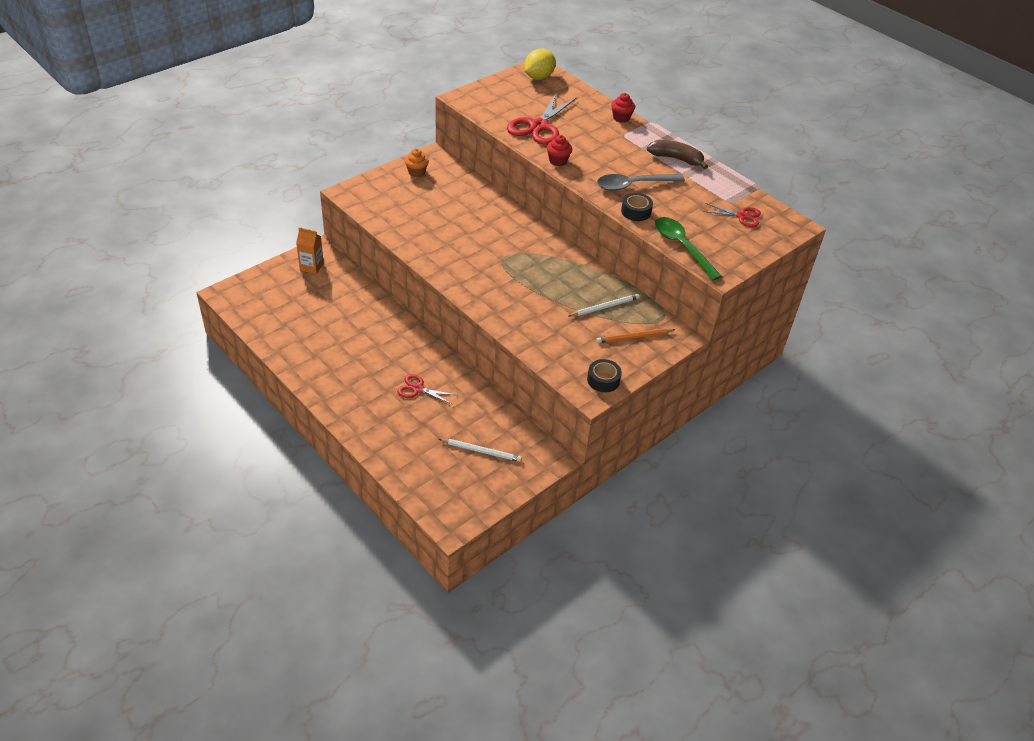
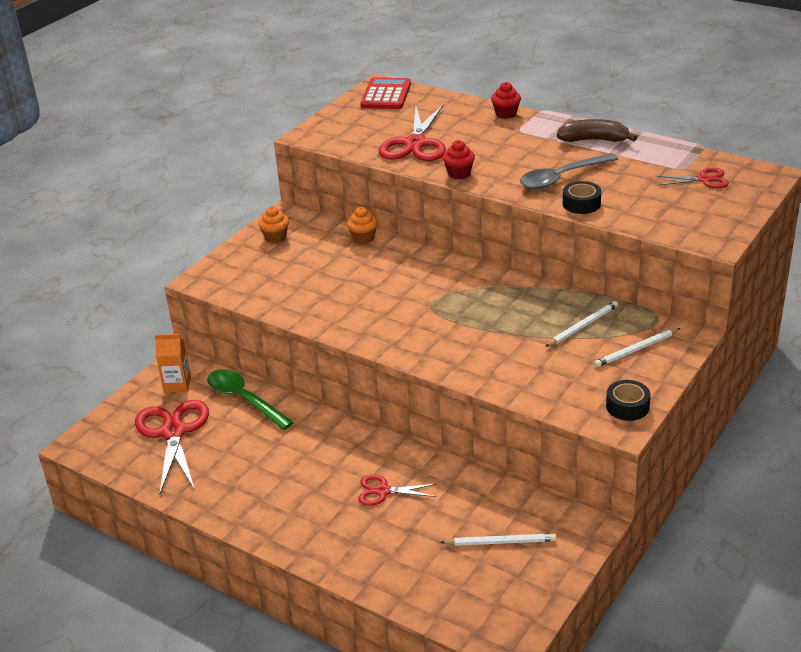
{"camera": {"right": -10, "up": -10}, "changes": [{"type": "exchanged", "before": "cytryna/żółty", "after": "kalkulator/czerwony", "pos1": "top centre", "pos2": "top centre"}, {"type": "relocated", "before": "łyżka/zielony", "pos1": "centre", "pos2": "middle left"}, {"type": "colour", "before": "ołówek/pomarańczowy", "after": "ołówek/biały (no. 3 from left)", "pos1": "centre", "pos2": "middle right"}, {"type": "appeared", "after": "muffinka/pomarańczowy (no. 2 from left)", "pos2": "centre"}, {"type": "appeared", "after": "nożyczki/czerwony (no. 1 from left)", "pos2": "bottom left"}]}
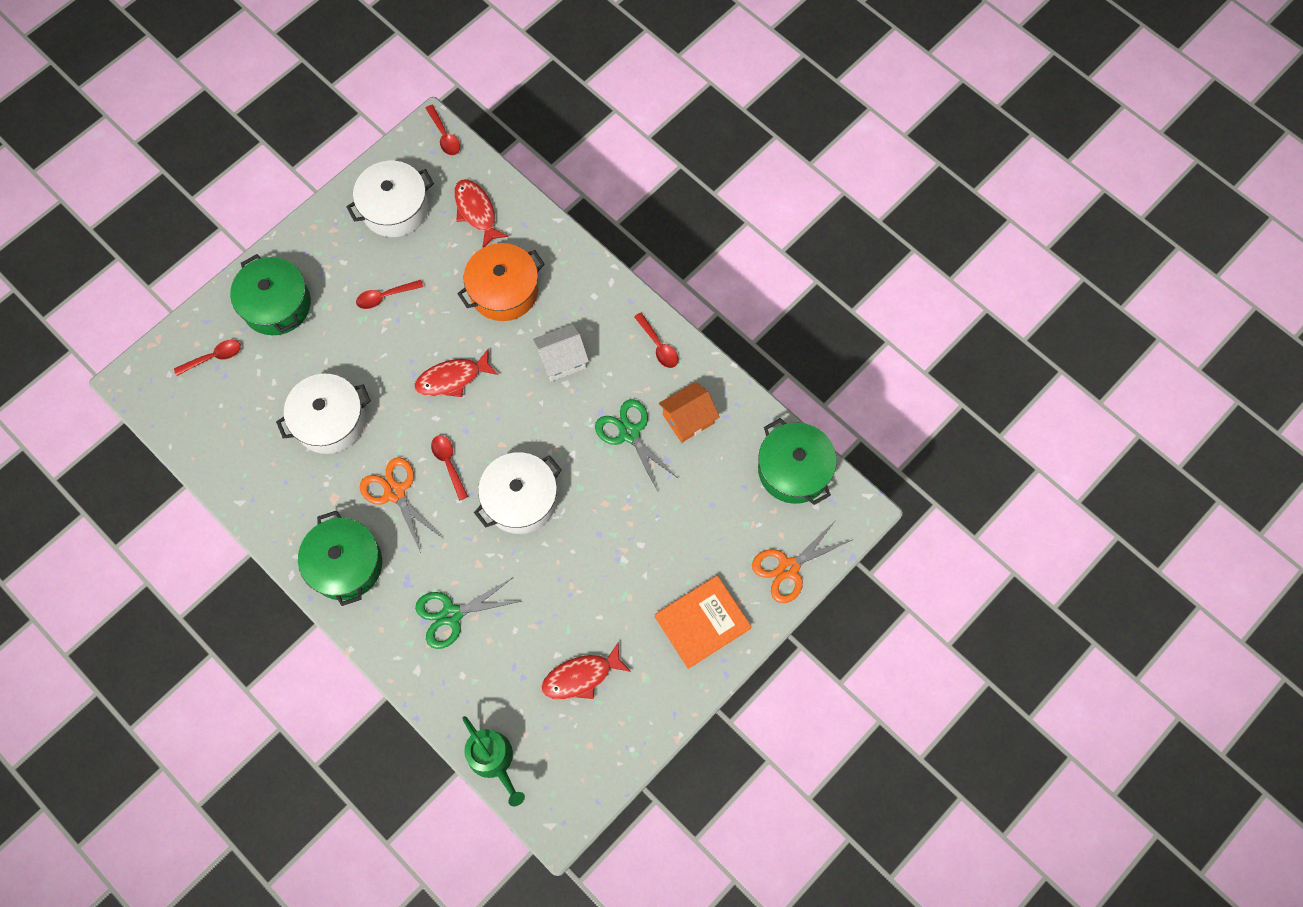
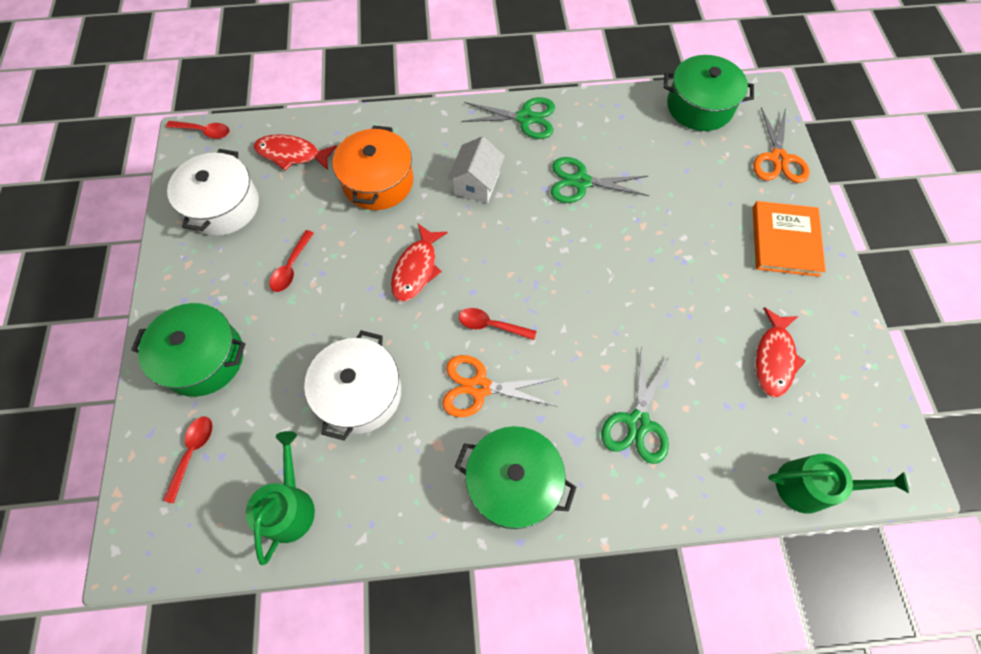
{"camera": {"right": -50, "up": -5}, "changes": [{"type": "exchanged", "before": "łyżka/czerwony (no. 5 from left)", "after": "nożyczki/zielony (no. 1 from left)", "pos1": "centre", "pos2": "top centre"}, {"type": "missing", "before": "domek/pomarańczowy", "pos1": "centre"}, {"type": "missing", "before": "garnek/biały (no. 3 from left)", "pos1": "centre"}, {"type": "appeared", "after": "konewka/zielony (no. 1 from left)", "pos2": "bottom left"}]}
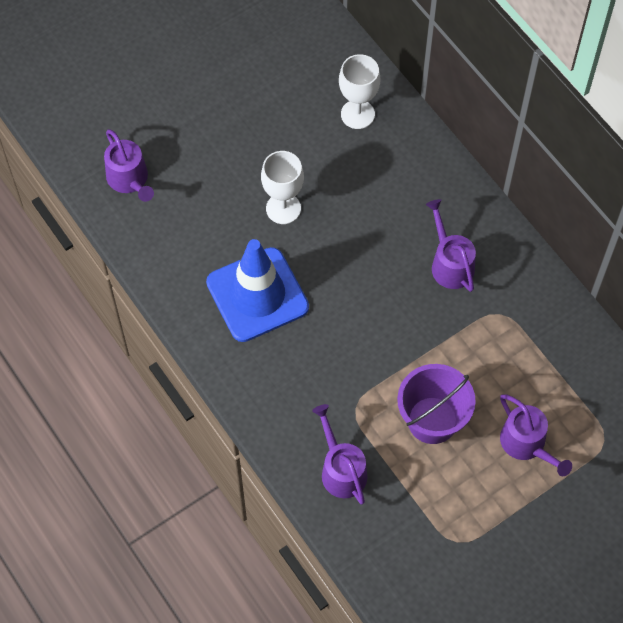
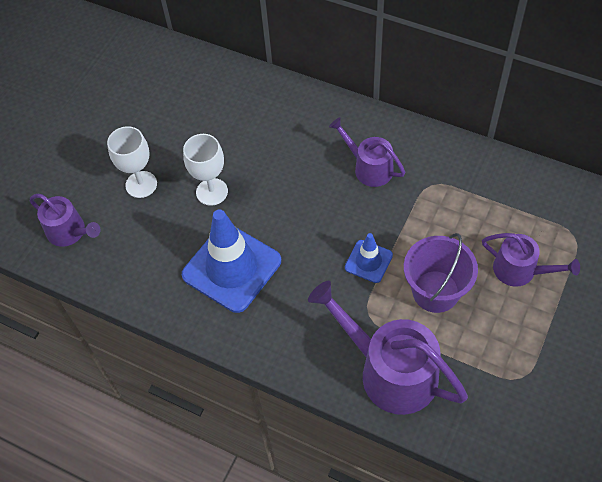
{"camera": {"right": -25, "up": -5}, "changes": [{"type": "relocated", "before": "kielich/biały (no. 2 from left in the first image)", "after": "kielich/biały (no. 1 from left)", "pos1": "top centre", "pos2": "middle left"}, {"type": "size", "before": "konewka/fioletowy (no. 2 from left in the first image)", "pos1": "bottom centre", "pos2": "bottom centre", "scale": 1.72}, {"type": "appeared", "after": "pachołek/niebieski (no. 2 from left)", "pos2": "centre"}]}
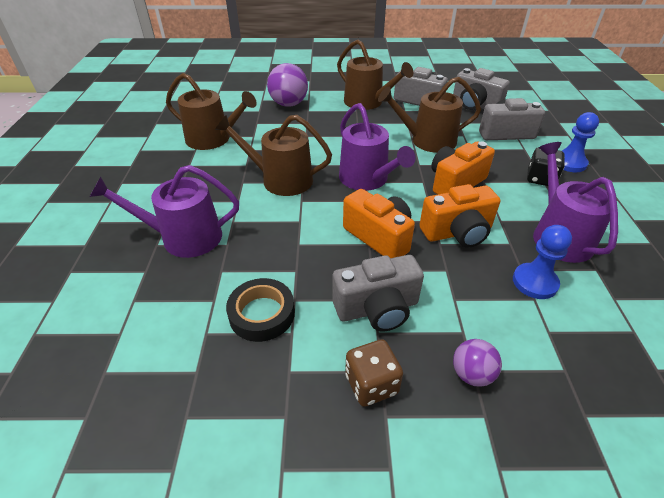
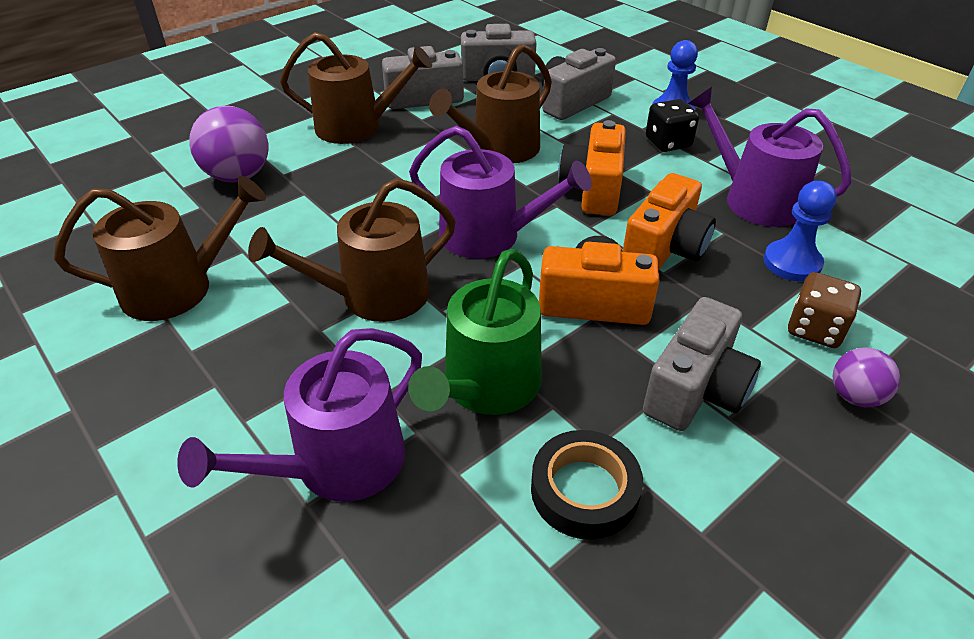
{"camera": {"right": -40, "up": 0}, "changes": [{"type": "relocated", "before": "kostka do gry/brązowy", "pos1": "bottom centre", "pos2": "middle right"}, {"type": "appeared", "after": "konewka/zielony", "pos2": "centre"}]}
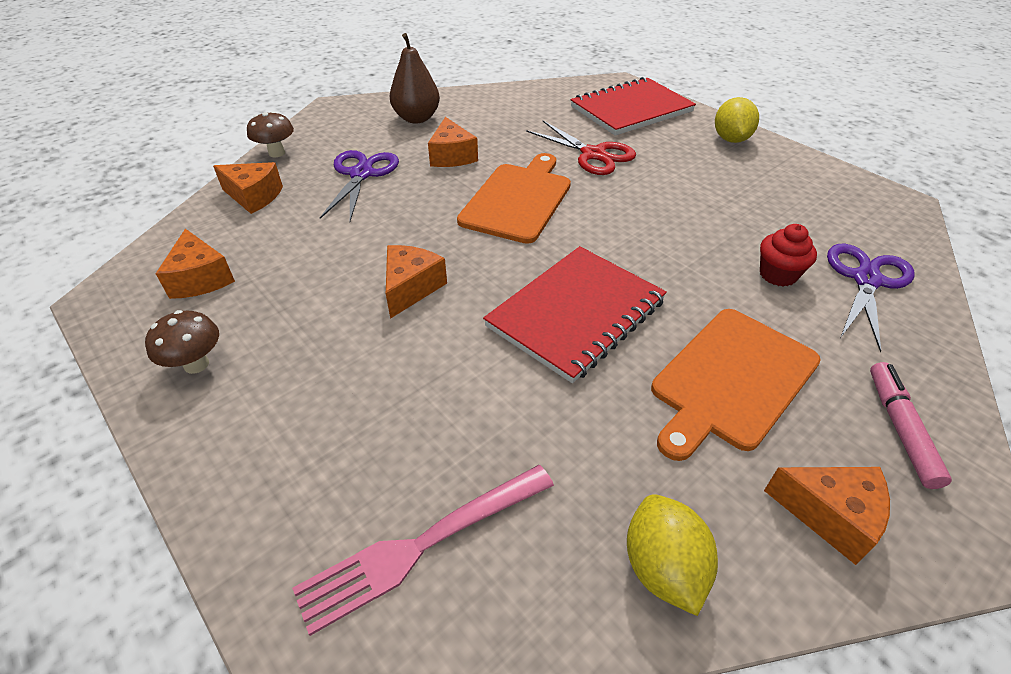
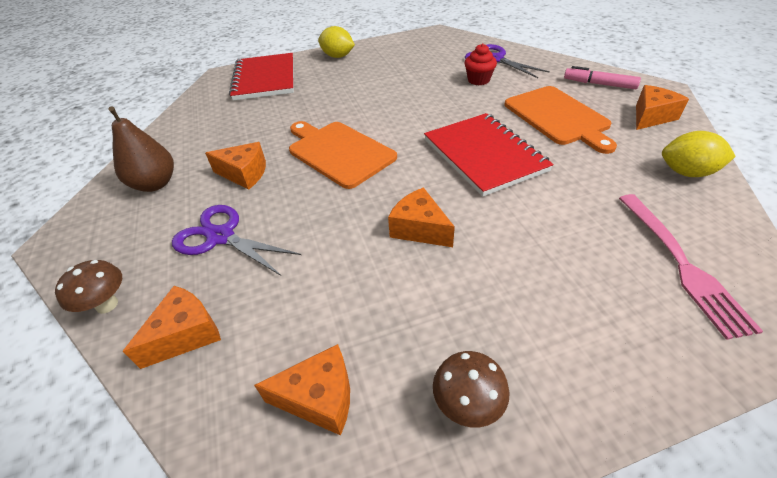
{"camera": {"right": -65, "up": 0}, "changes": [{"type": "missing", "before": "nożyczki/czerwony", "pos1": "top centre"}]}
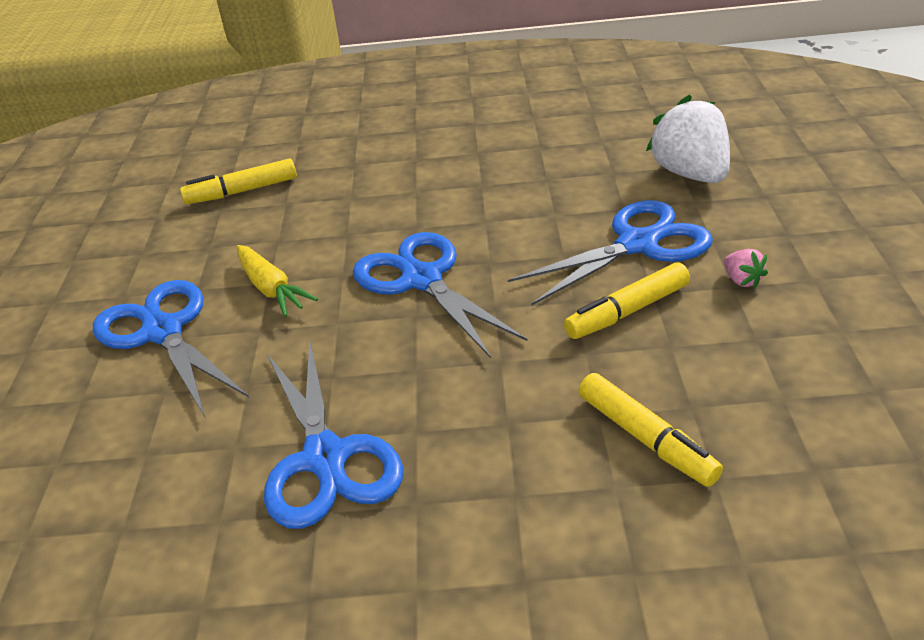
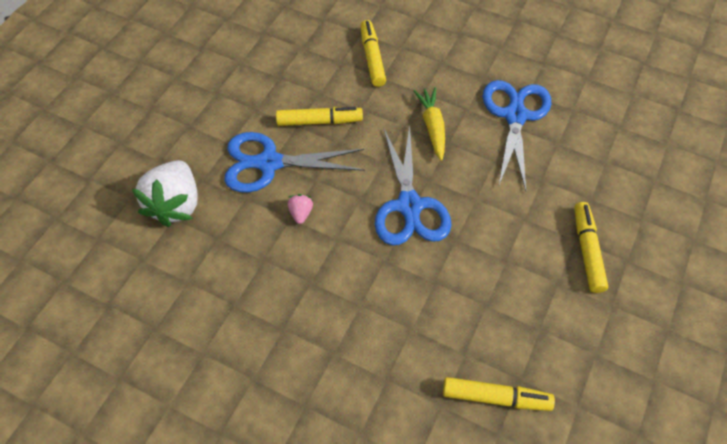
{"camera": {"right": -155, "up": 20}, "changes": [{"type": "relocated", "before": "marchewka/żółty", "pos1": "middle left", "pos2": "top centre"}, {"type": "relocated", "before": "truskawka/różowy", "pos1": "middle right", "pos2": "centre"}, {"type": "exchanged", "before": "nożyczki/niebieski (no. 1 from left)", "after": "flamaster/żółty (no. 4 from left)", "pos1": "middle left", "pos2": "middle right"}]}
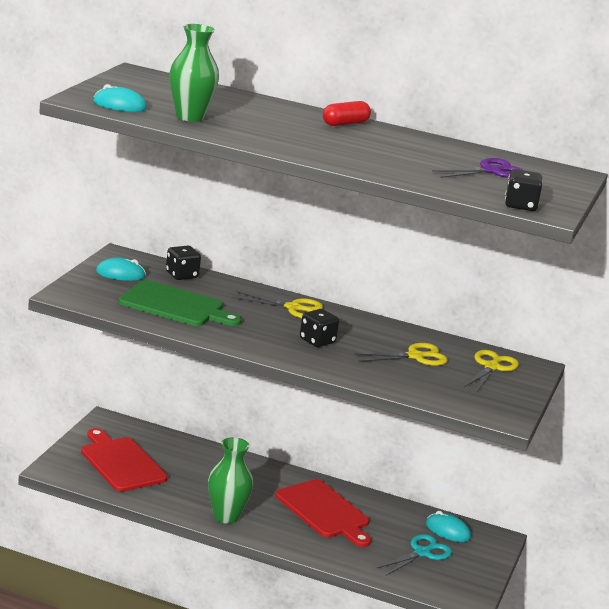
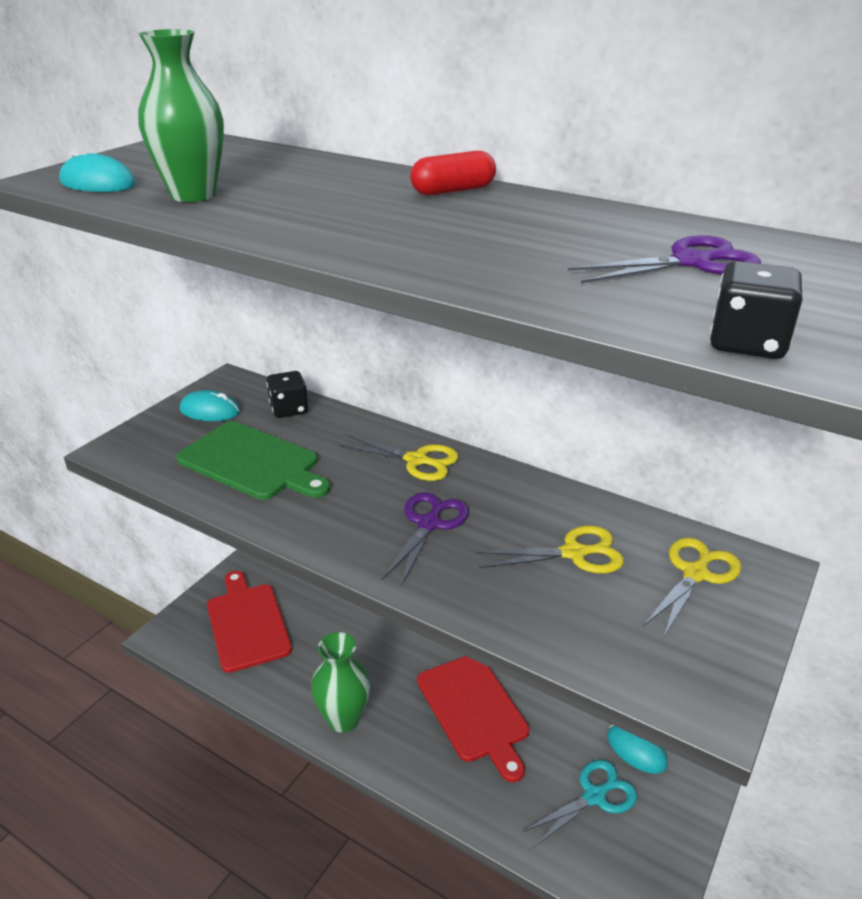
{"camera": {"right": 15, "up": 10}, "changes": [{"type": "exchanged", "before": "kostka do gry/czarny (no. 2 from left)", "after": "nożyczki/fioletowy (no. 1 from left)", "pos1": "centre", "pos2": "centre"}]}
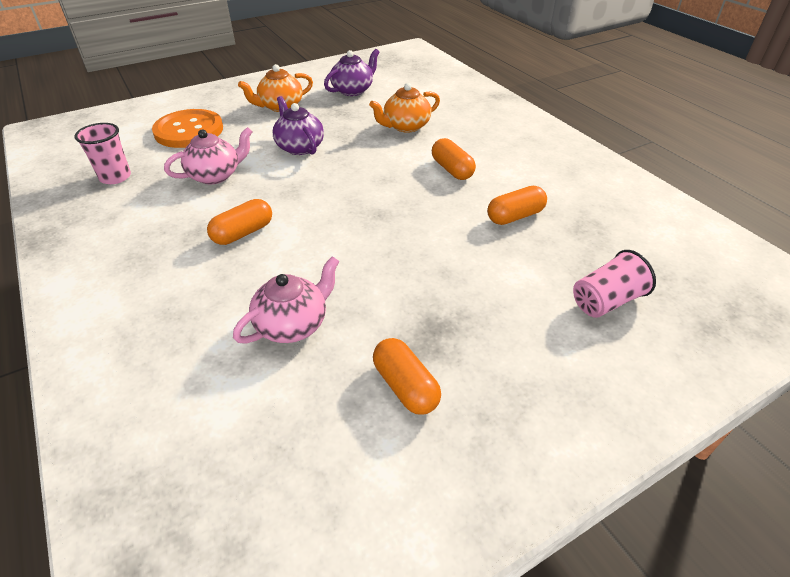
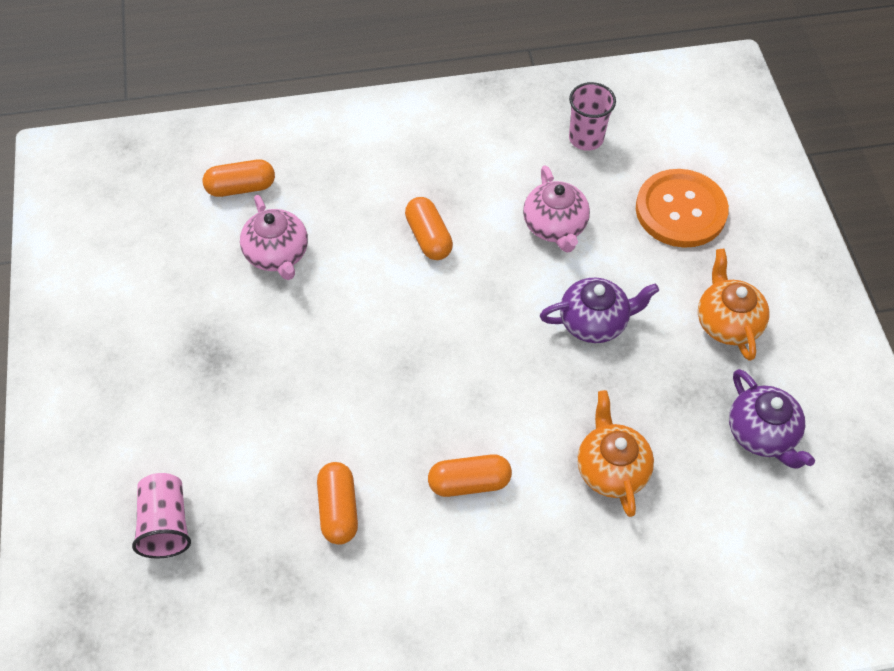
{"camera": {"right": 110, "up": 15}, "changes": [{"type": "relocated", "before": "kapsułka/pomarańczowy (no. 2 from left in the first image)", "after": "kapsułka/pomarańczowy (no. 1 from left)", "pos1": "centre", "pos2": "top left"}]}
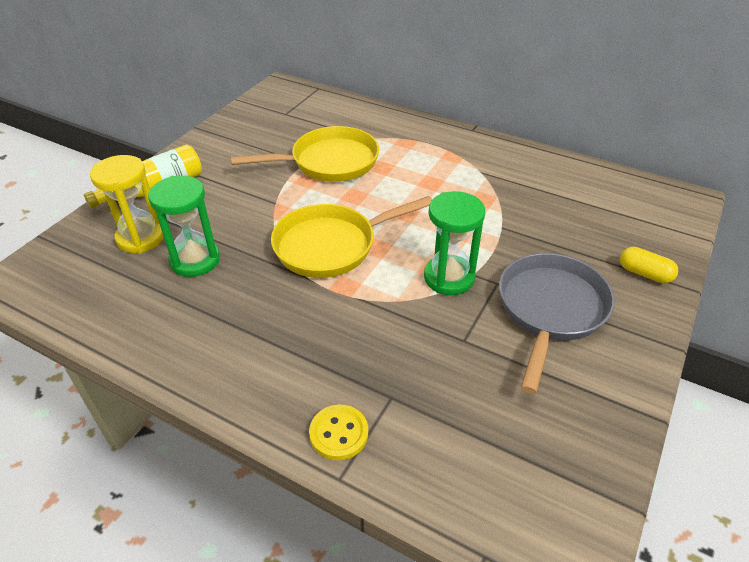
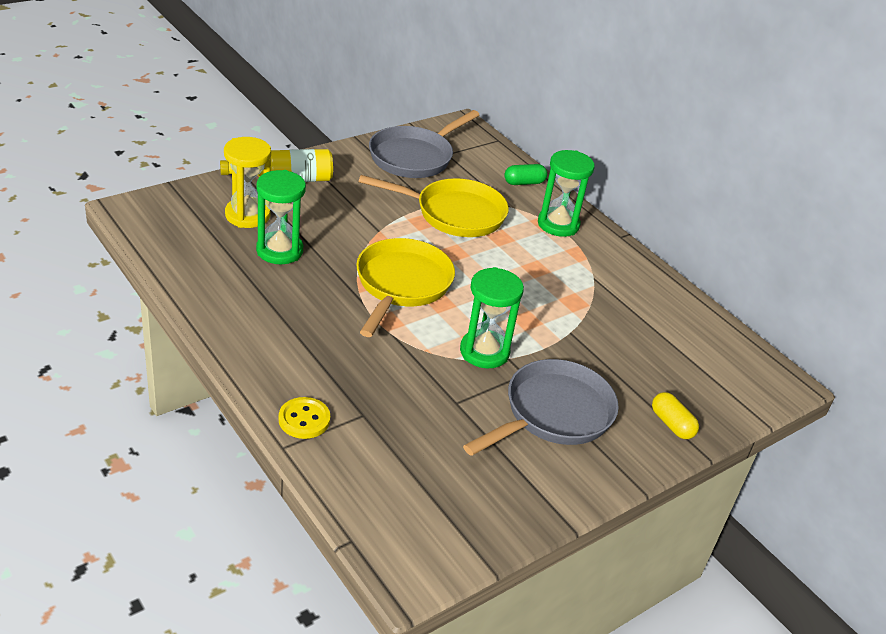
{"camera": {"right": 20, "up": -5}, "changes": [{"type": "spun", "before": "patelnia/żółty (no. 2 from left in the first image)", "pos1": "centre", "pos2": "centre", "turn": 105}, {"type": "appeared", "after": "patelnia/szary (no. 1 from left)", "pos2": "top centre"}, {"type": "appeared", "after": "klepsydra/zielony (no. 3 from left)", "pos2": "top centre"}, {"type": "appeared", "after": "kapsułka/zielony", "pos2": "top centre"}]}
